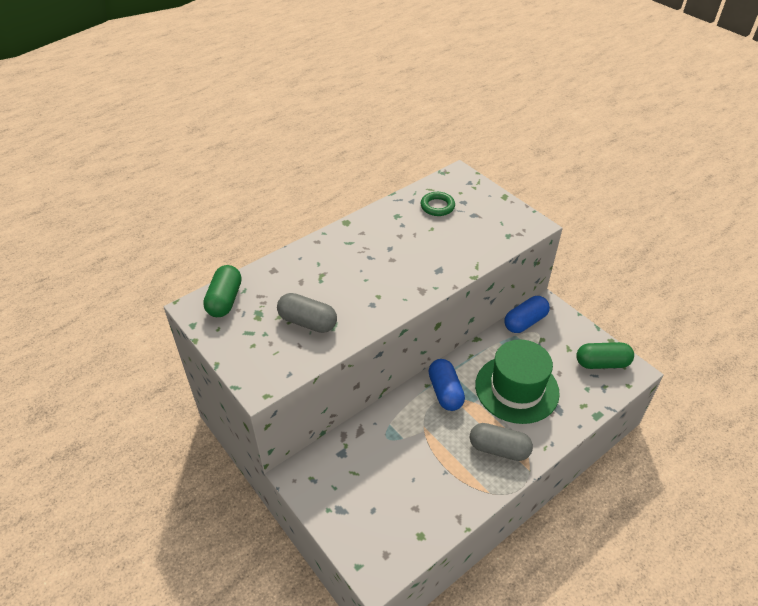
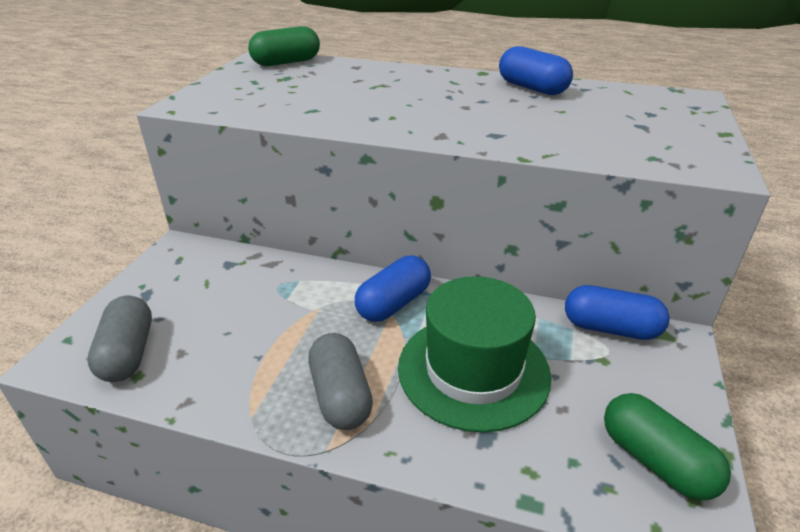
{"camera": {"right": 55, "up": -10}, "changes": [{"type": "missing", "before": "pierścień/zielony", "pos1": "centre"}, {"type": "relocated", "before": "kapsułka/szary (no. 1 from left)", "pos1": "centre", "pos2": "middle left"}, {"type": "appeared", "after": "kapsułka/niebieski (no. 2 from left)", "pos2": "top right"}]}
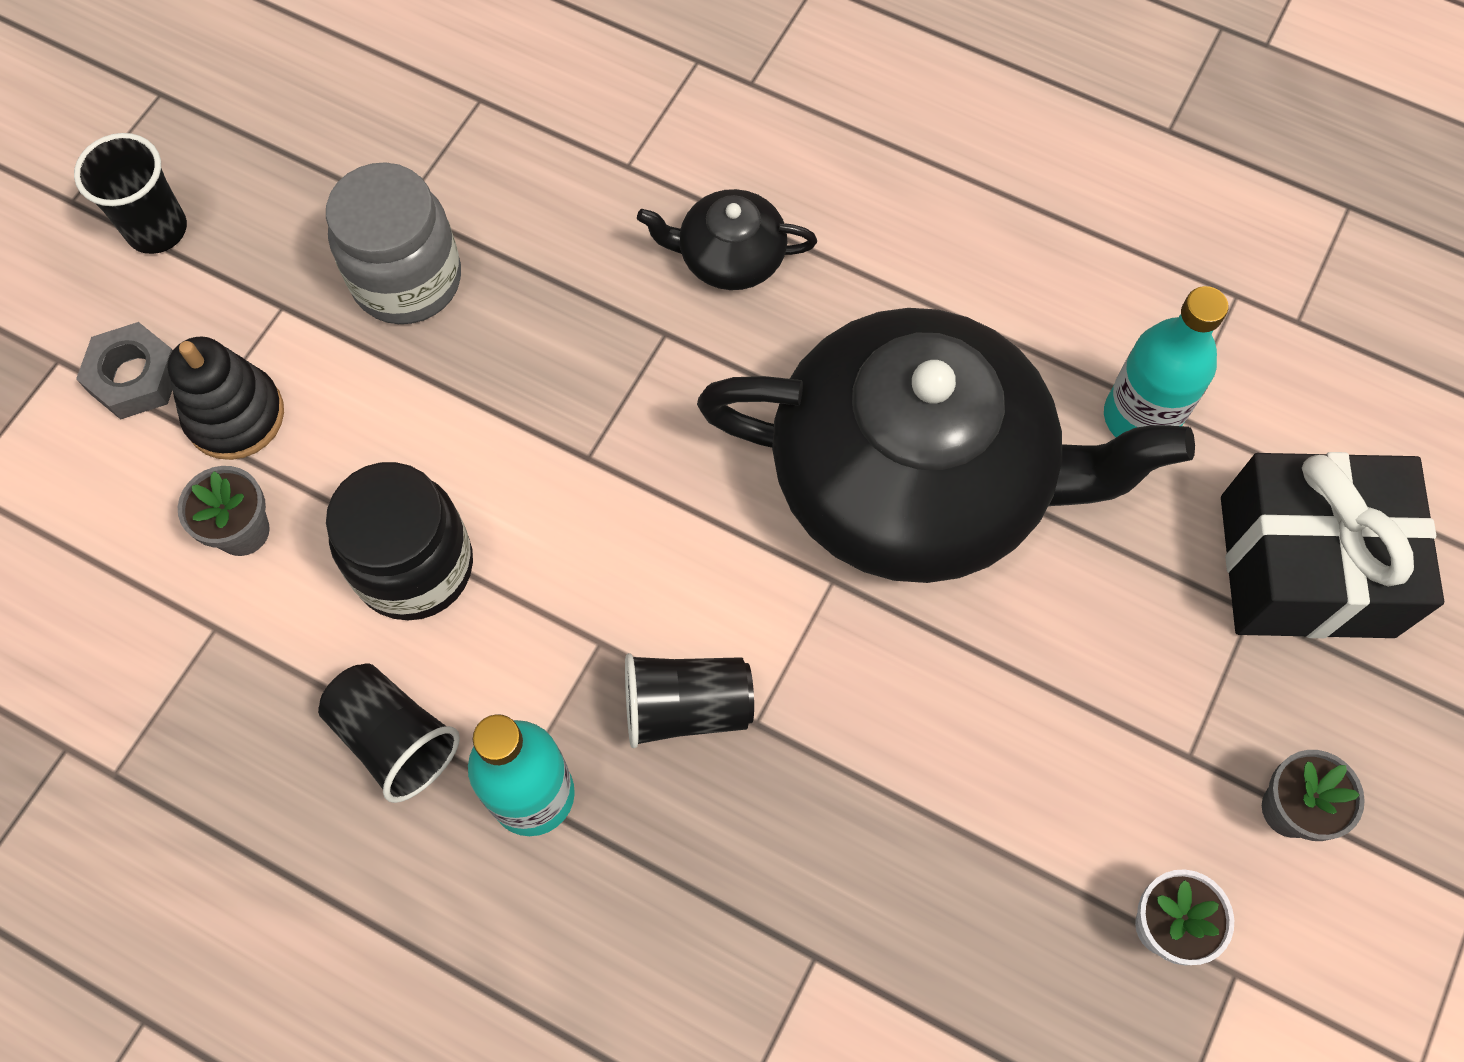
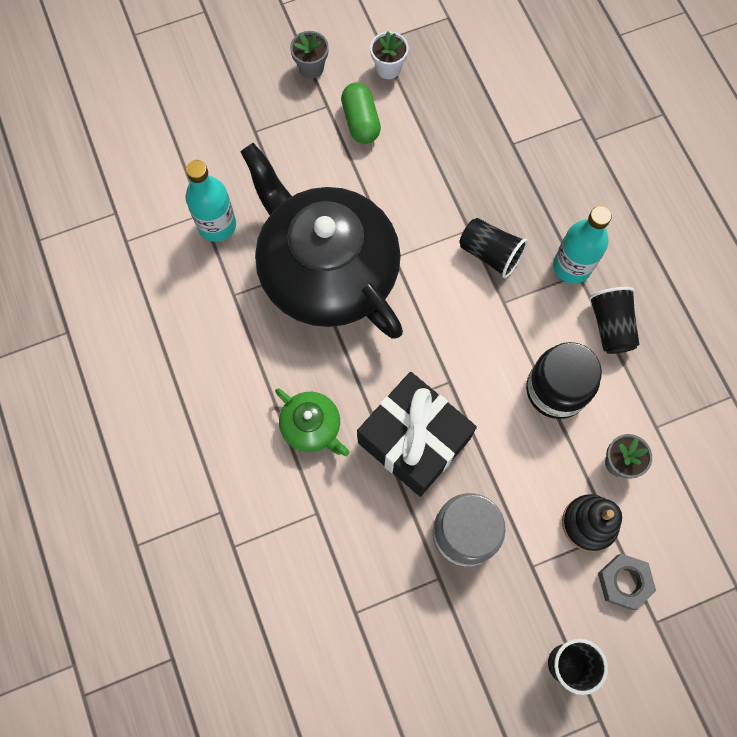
{"camera": {"right": -140, "up": 5}, "changes": [{"type": "colour", "before": "imbryk/czarny (no. 1 from left)", "after": "imbryk/zielony", "pos1": "top centre", "pos2": "centre"}, {"type": "relocated", "before": "prezent/czarny", "pos1": "middle right", "pos2": "centre"}, {"type": "appeared", "after": "kapsułka/zielony", "pos2": "top centre"}]}
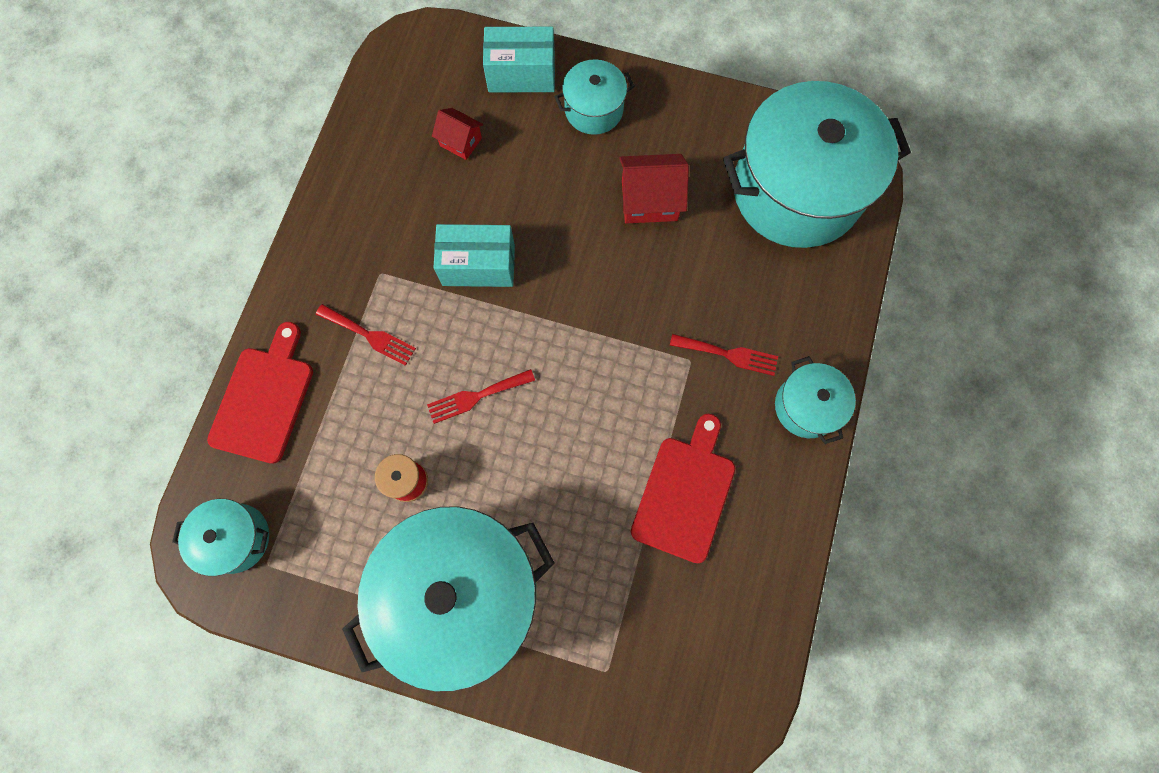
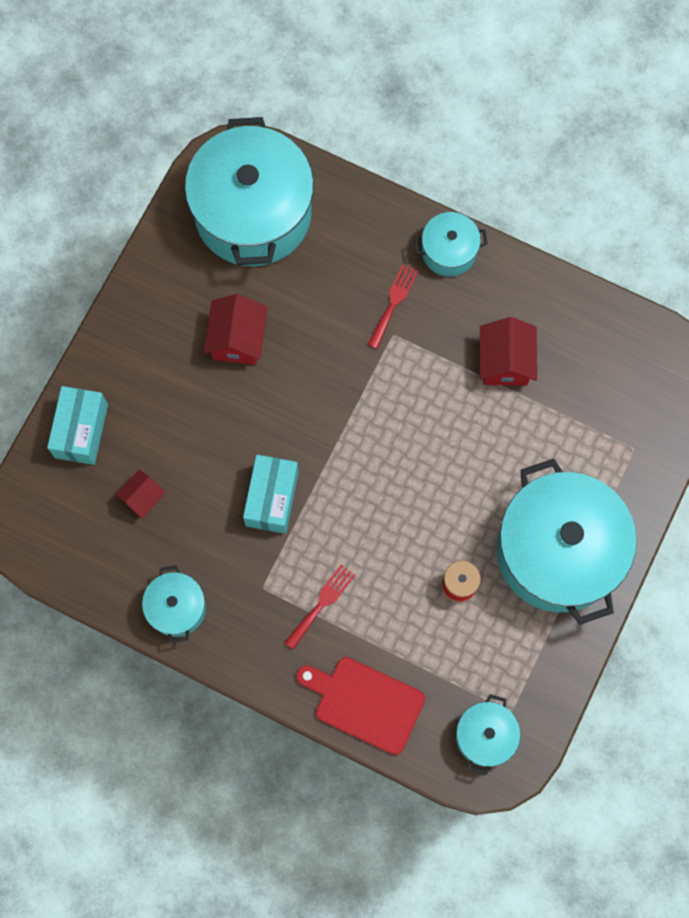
{"camera": {"right": -80, "up": 0}, "changes": [{"type": "relocated", "before": "garnek/turkusowy (no. 3 from left in the first image)", "after": "garnek/turkusowy (no. 1 from left)", "pos1": "top centre", "pos2": "middle left"}, {"type": "missing", "before": "widelec/czerwony (no. 2 from left)", "pos1": "centre"}, {"type": "exchanged", "before": "deska do krojenia/czerwony (no. 2 from left)", "after": "domek/czerwony (no. 3 from left)", "pos1": "centre", "pos2": "middle right"}]}
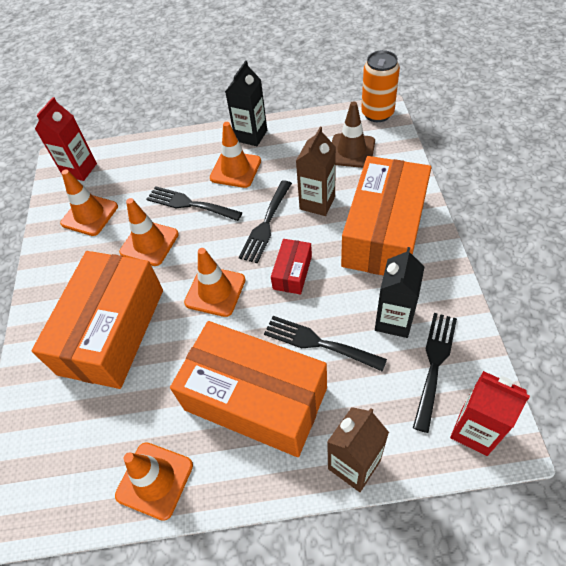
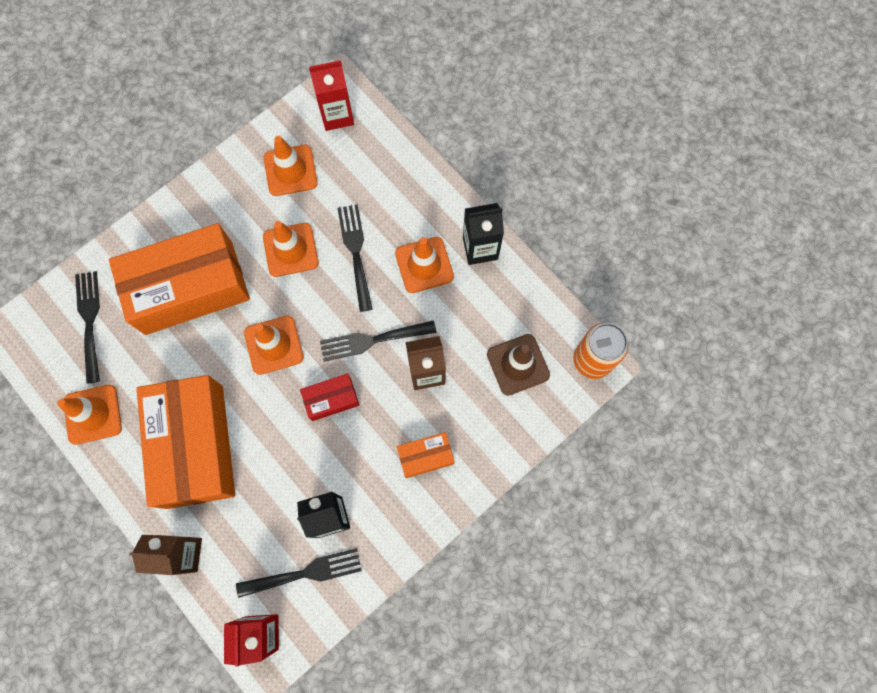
{"camera": {"right": 50, "up": 20}, "changes": [{"type": "size", "before": "pudełko/pomarańczowy (no. 3 from left)", "pos1": "middle right", "pos2": "centre", "scale": 0.44}, {"type": "relocated", "before": "widelec/czarny (no. 3 from left in the first image)", "after": "widelec/czarny (no. 1 from left)", "pos1": "centre", "pos2": "middle left"}]}
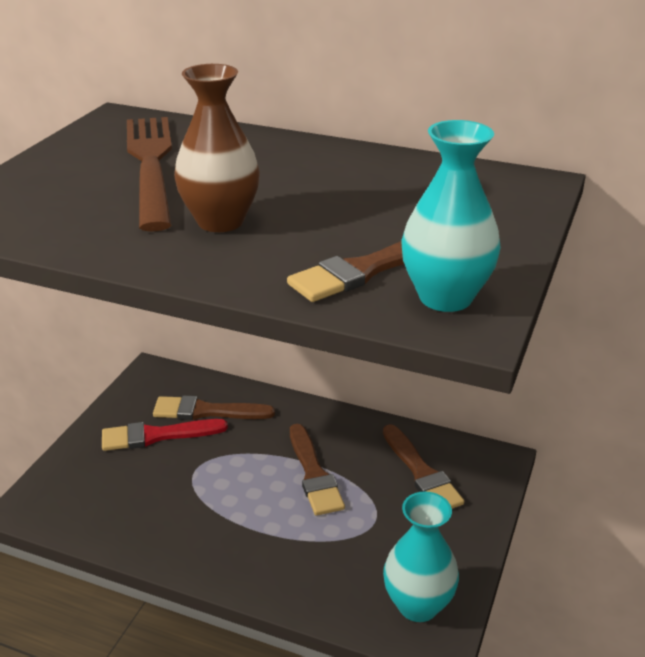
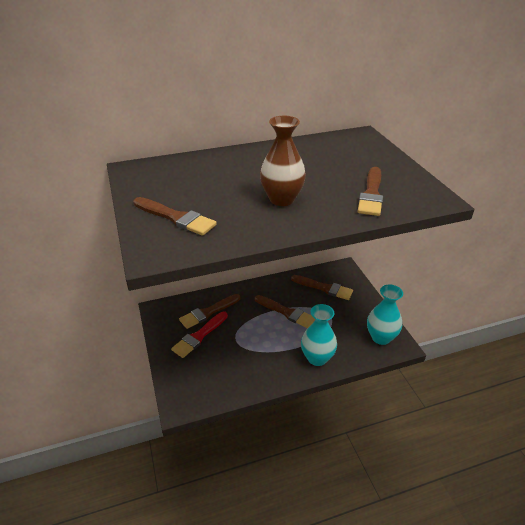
{"camera": {"right": -40, "up": 5}, "changes": [{"type": "missing", "before": "widelec/brązowy", "pos1": "top left"}, {"type": "relocated", "before": "wazon/turkusowy (no. 2 from left in the first image)", "after": "wazon/turkusowy (no. 1 from left)", "pos1": "top right", "pos2": "centre"}, {"type": "appeared", "after": "pędzel/brązowy (no. 1 from left)", "pos2": "centre"}]}
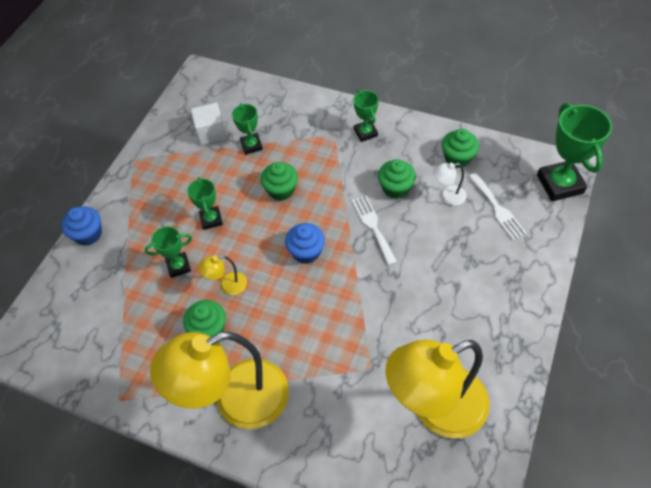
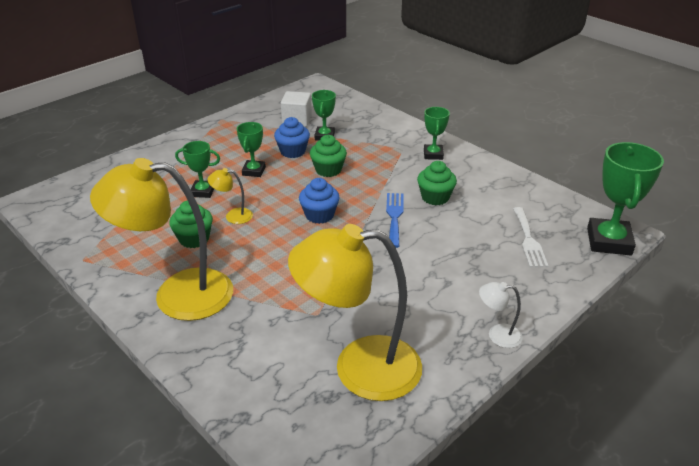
{"camera": {"right": 20, "up": -20}, "changes": [{"type": "missing", "before": "muffinka/zielony (no. 4 from left)", "pos1": "top right"}, {"type": "relocated", "before": "lampka/biały", "pos1": "middle right", "pos2": "bottom right"}, {"type": "colour", "before": "widelec/biały (no. 1 from left)", "after": "widelec/niebieski", "pos1": "centre", "pos2": "centre"}, {"type": "relocated", "before": "muffinka/niebieski (no. 1 from left)", "pos1": "middle left", "pos2": "top centre"}]}
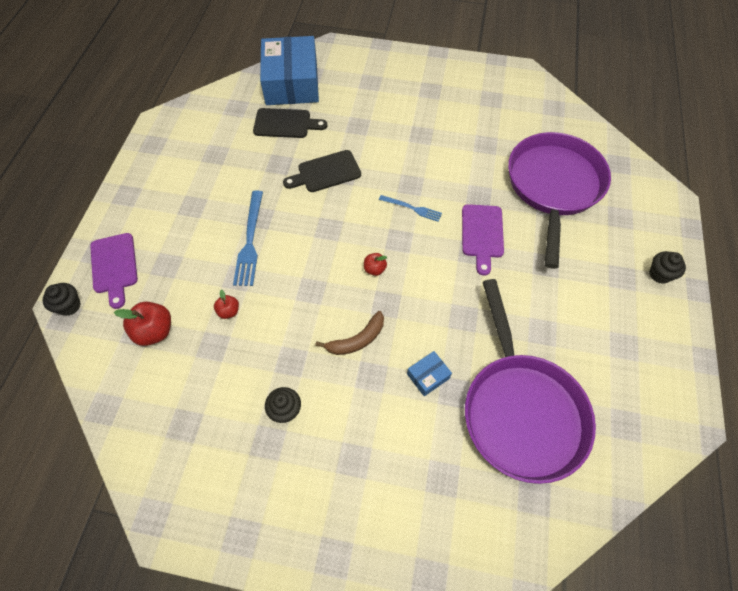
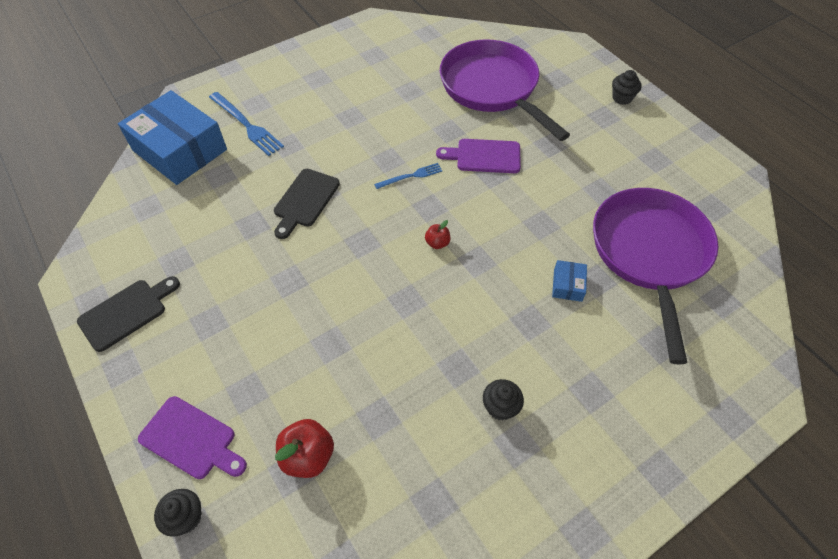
{"camera": {"right": -45, "up": -5}, "changes": [{"type": "relocated", "before": "deska do krojenia/czarny (no. 1 from left)", "pos1": "top centre", "pos2": "middle left"}, {"type": "relocated", "before": "widelec/niebieski (no. 1 from left)", "pos1": "centre", "pos2": "top left"}, {"type": "spun", "before": "deska do krojenia/fioletowy (no. 2 from left)", "pos1": "centre", "pos2": "top centre", "turn": 135}, {"type": "spun", "before": "patelnia/fioletowy (no. 1 from left in the first image)", "pos1": "middle right", "pos2": "middle right", "turn": -120}, {"type": "missing", "before": "jabłko/czerwony (no. 2 from left)", "pos1": "middle left"}, {"type": "missing", "before": "banan/brązowy", "pos1": "centre"}]}
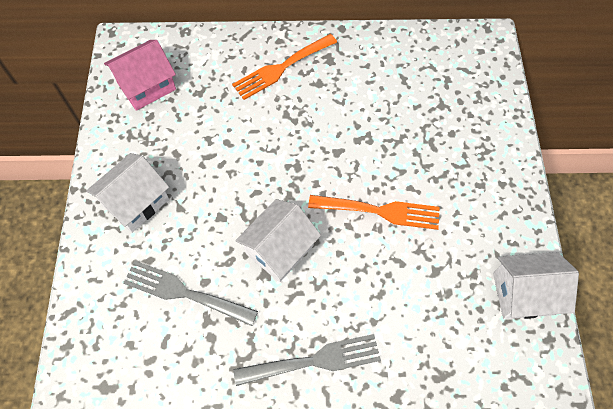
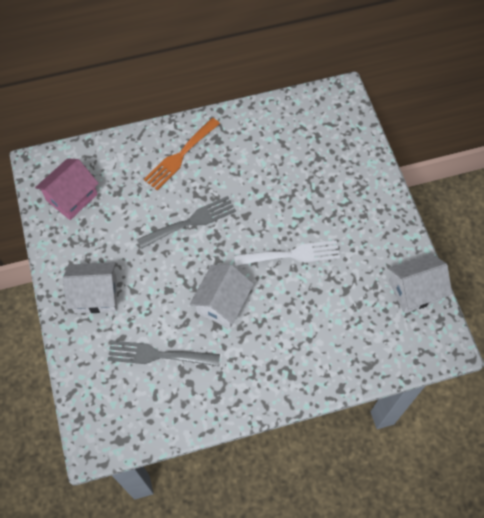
{"camera": {"right": -15, "up": 0}, "changes": [{"type": "spun", "before": "domek/biały (no. 1 from left)", "pos1": "middle left", "pos2": "middle left", "turn": 60}, {"type": "colour", "before": "widelec/pomarańczowy (no. 2 from left)", "after": "widelec/biały", "pos1": "centre", "pos2": "centre"}, {"type": "relocated", "before": "widelec/szary (no. 2 from left)", "pos1": "bottom centre", "pos2": "centre"}]}
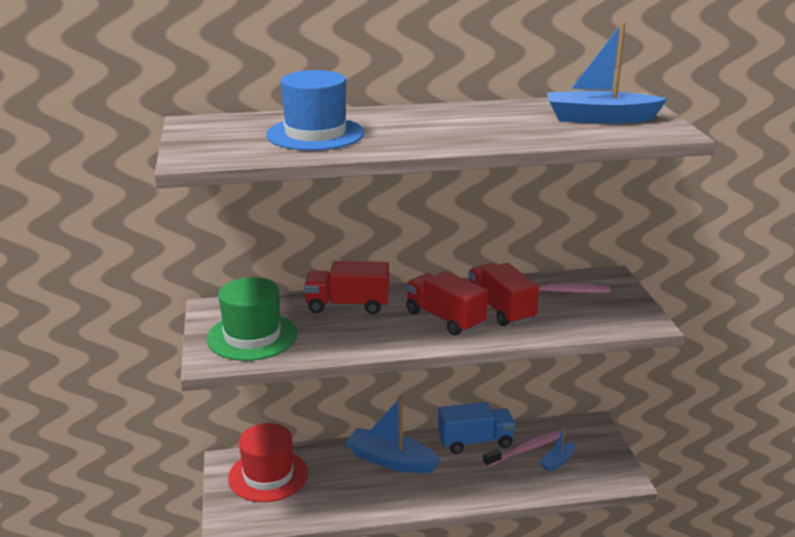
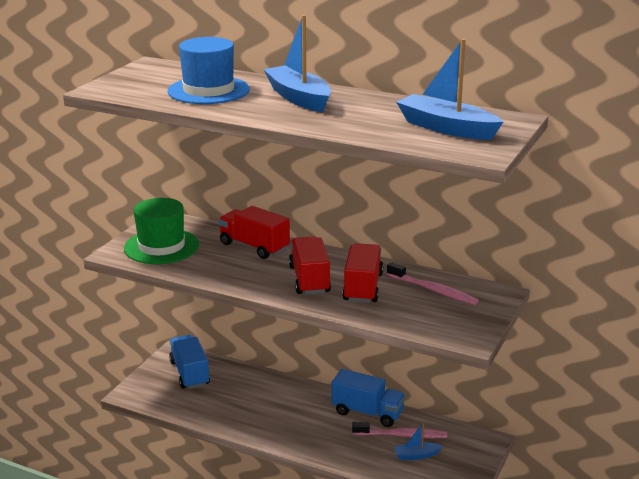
{"camera": {"right": 35, "up": 0}, "changes": [{"type": "relocated", "before": "łódka/niebieski (no. 1 from left)", "pos1": "bottom centre", "pos2": "top centre"}, {"type": "exchanged", "before": "kapelusz/czerwony", "after": "ciężarówka/niebieski (no. 1 from left)", "pos1": "bottom centre", "pos2": "bottom left"}]}
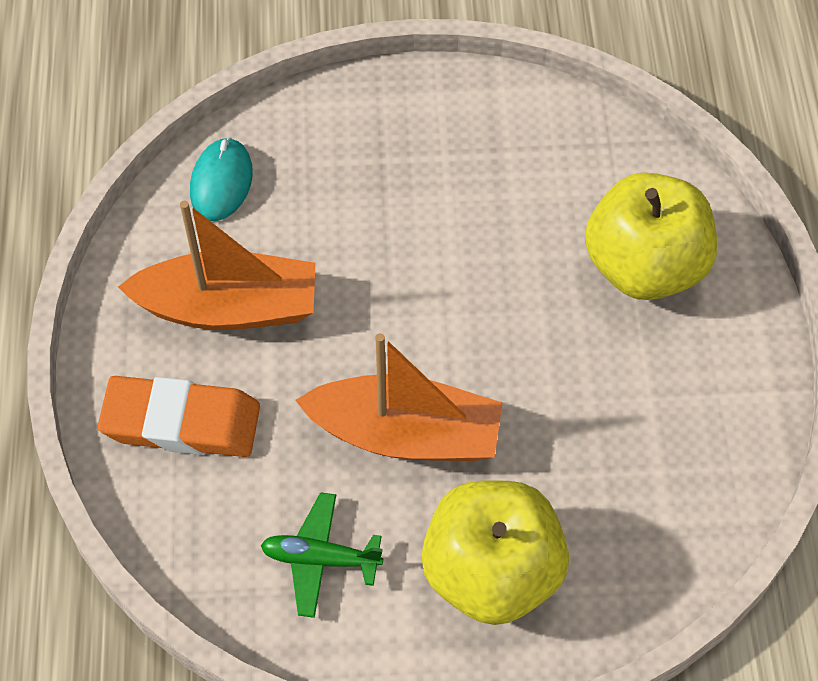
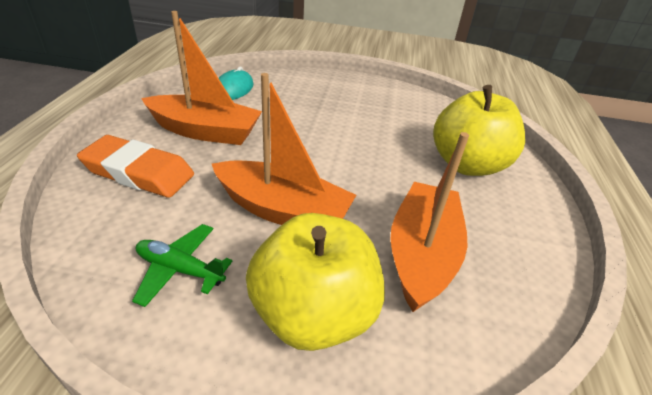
{"camera": {"right": 10, "up": -20}, "changes": [{"type": "appeared", "after": "łódka/pomarańczowy (no. 3 from left)", "pos2": "centre"}]}
